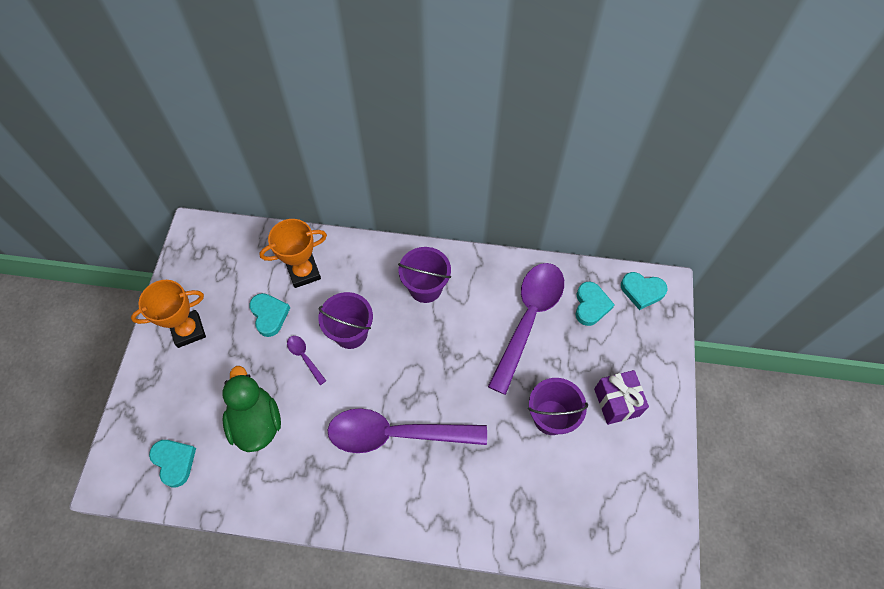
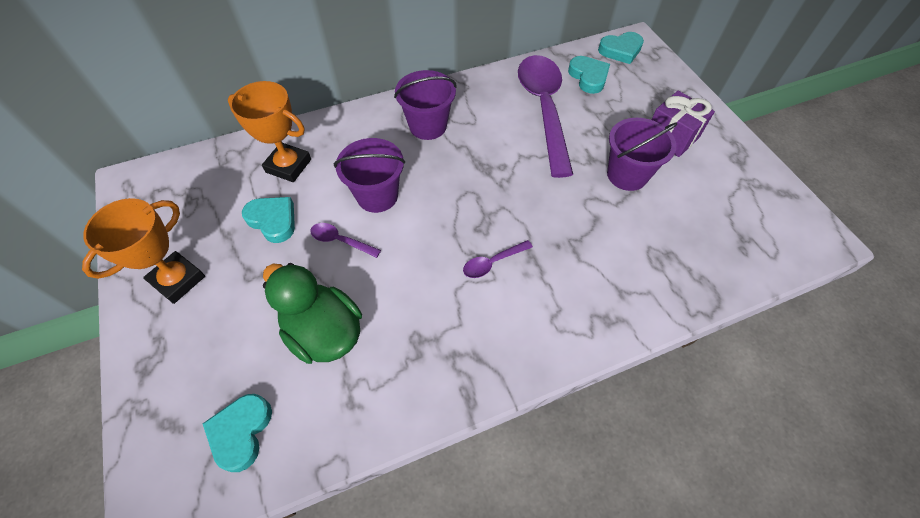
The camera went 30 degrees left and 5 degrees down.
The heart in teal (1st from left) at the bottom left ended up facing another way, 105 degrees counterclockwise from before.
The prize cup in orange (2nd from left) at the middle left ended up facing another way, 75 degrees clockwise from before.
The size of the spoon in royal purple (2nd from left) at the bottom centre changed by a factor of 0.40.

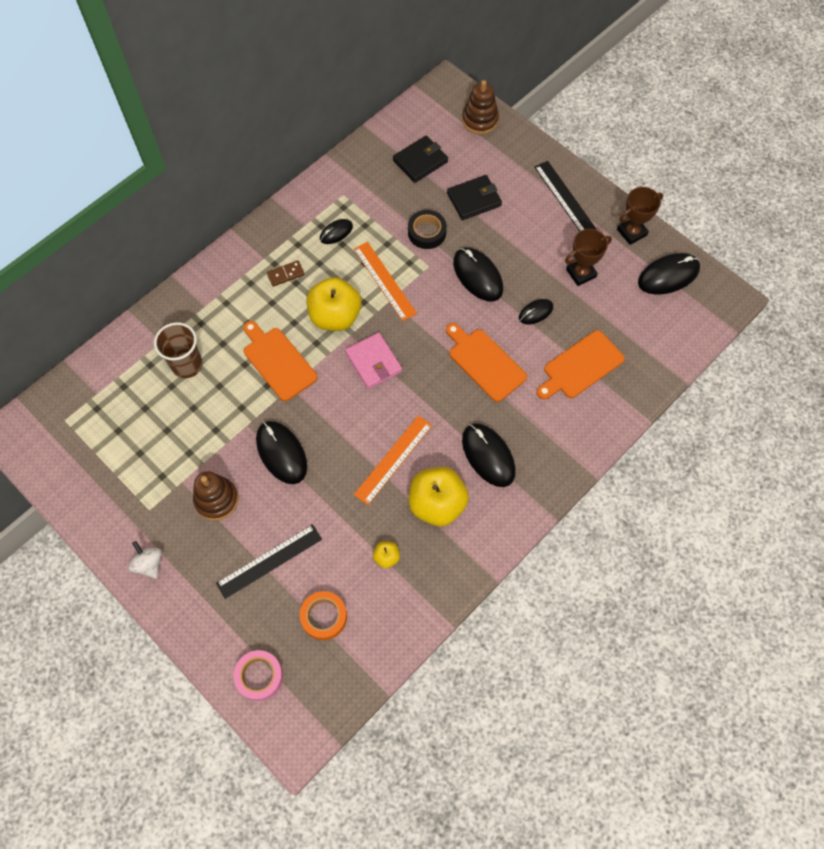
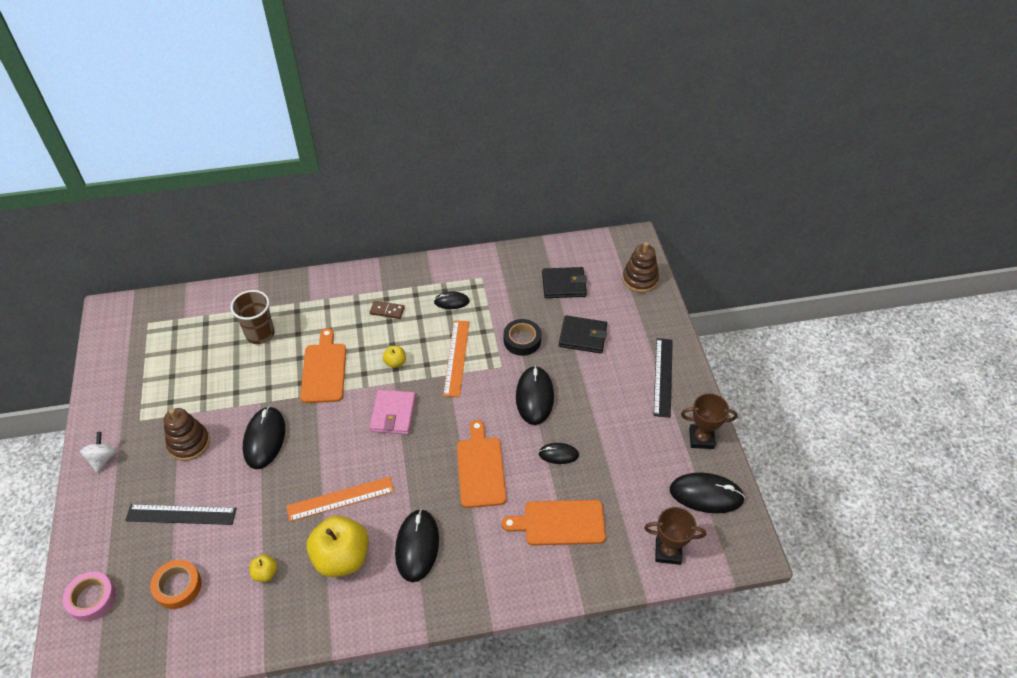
The camera went 35 degrees right and 15 degrees down.
The prize cup in brown (1st from left) ended up elsewhere, having gone from the top right to the bottom centre.
The size of the toy apple in yellow (1st from left in the first image) at the centre changed by a factor of 0.45.

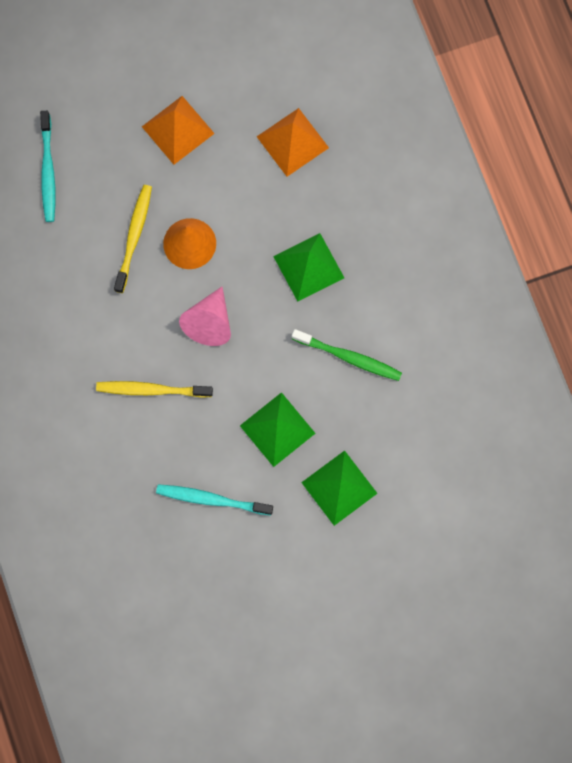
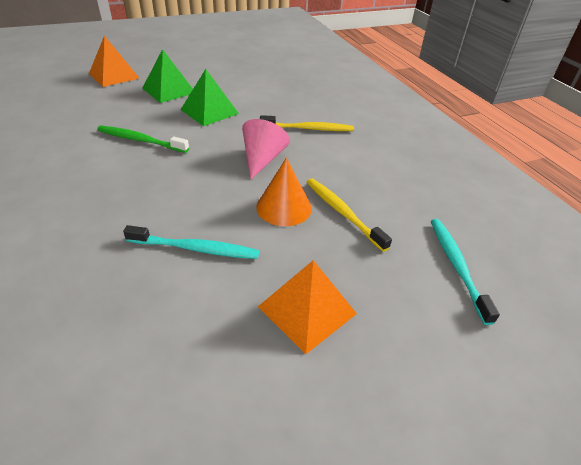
The camera went 175 degrees right and 35 degrees down.
The second view lost the pyramid in green (2nd from left) at the centre.
The dental brush in teal (2nd from left in the first image) ended up elsewhere, having gone from the centre to the middle left.
The pyramid in orange (2nd from left in the first image) ended up elsewhere, having gone from the top centre to the top left.
The dental brush in yellow (1st from left in the first image) at the top left ended up facing another way, 135 degrees clockwise from before.

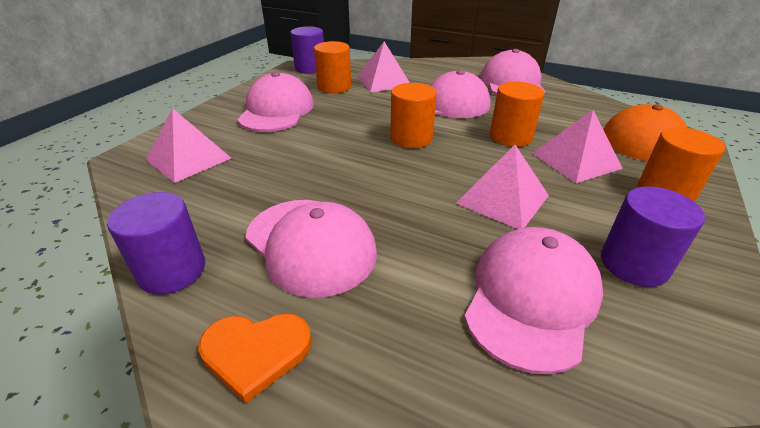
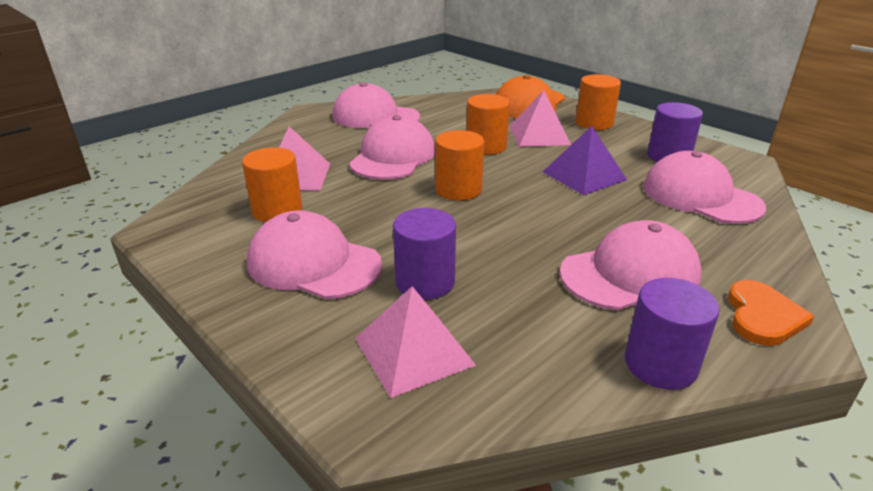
The camera went 70 degrees left and 5 degrees down.
The cylinder shape in royal purple (2nd from left in the first image) ended up elsewhere, having gone from the top centre to the centre.
What was the pyramid in pink (3rd from left) at the centre turned into the pyramid in royal purple at the top right.

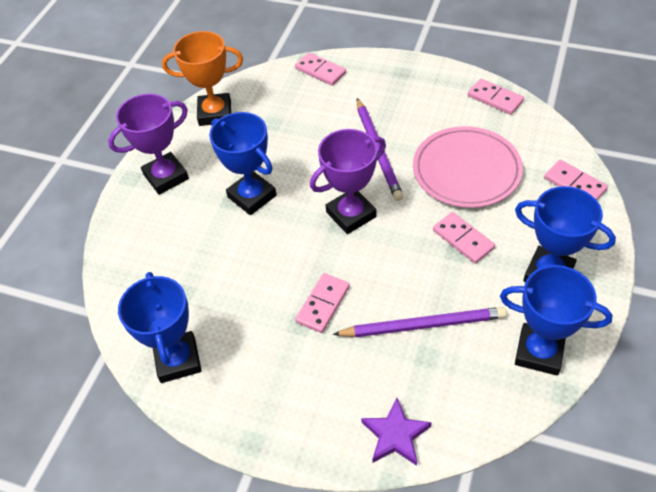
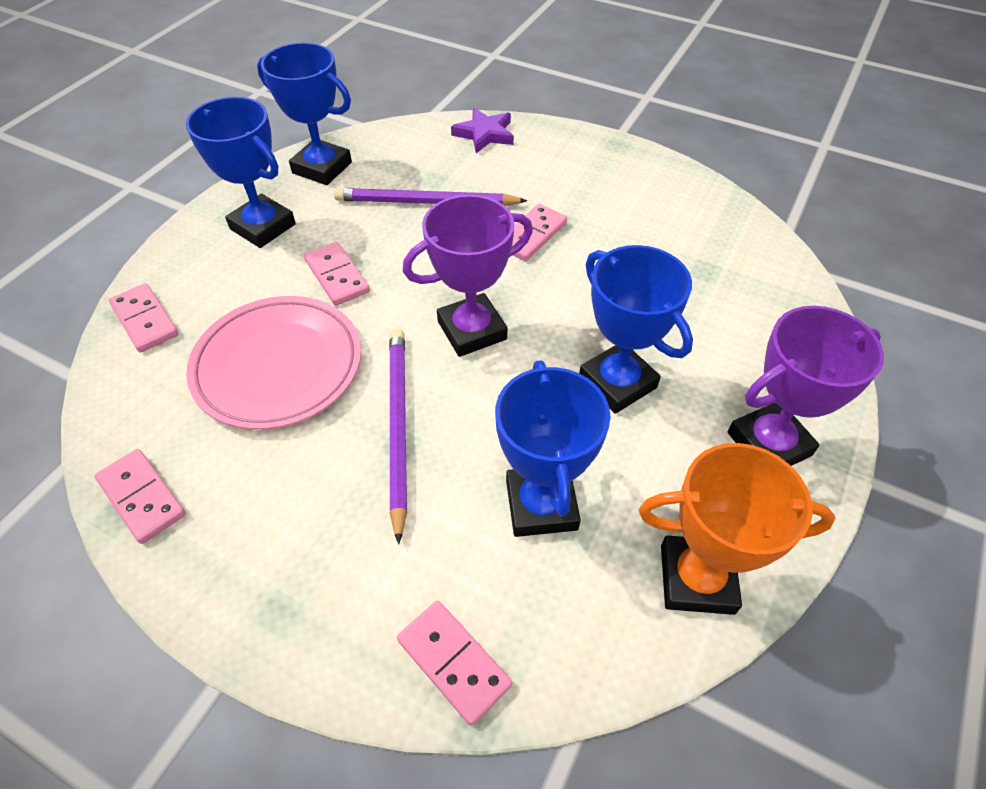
The camera went 175 degrees left and 0 degrees up.
The prize cup in blue (1st from left in the first image) ended up elsewhere, having gone from the middle left to the centre.

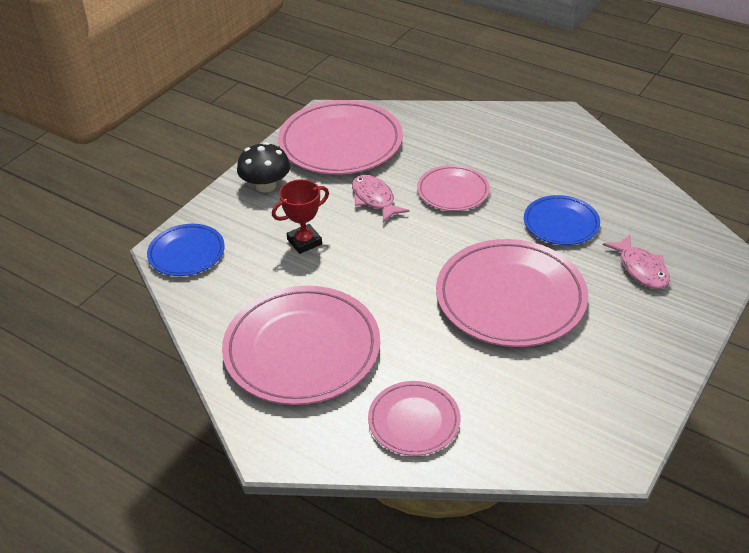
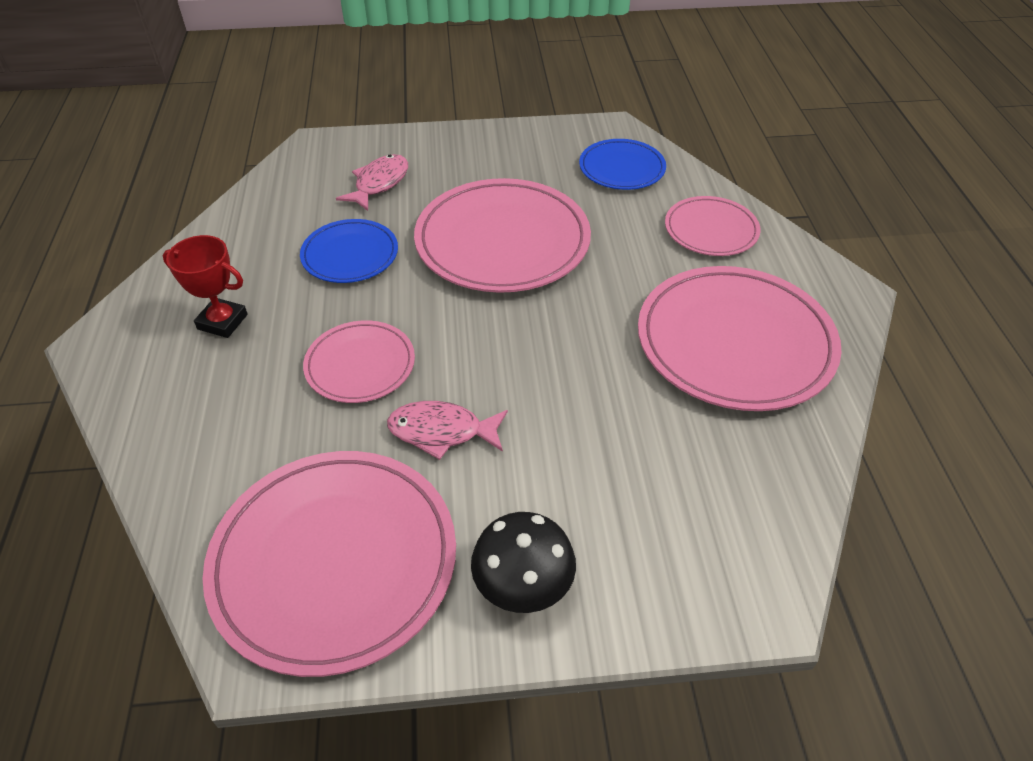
The camera went 130 degrees left and 5 degrees up.
The plate in blue (1st from left in the first image) ended up elsewhere, having gone from the middle left to the top centre.
The prize cup in scarlet ended up elsewhere, having gone from the centre to the middle left.
The fish figure in pink (1st from left in the first image) at the centre ended up facing another way, 75 degrees clockwise from before.

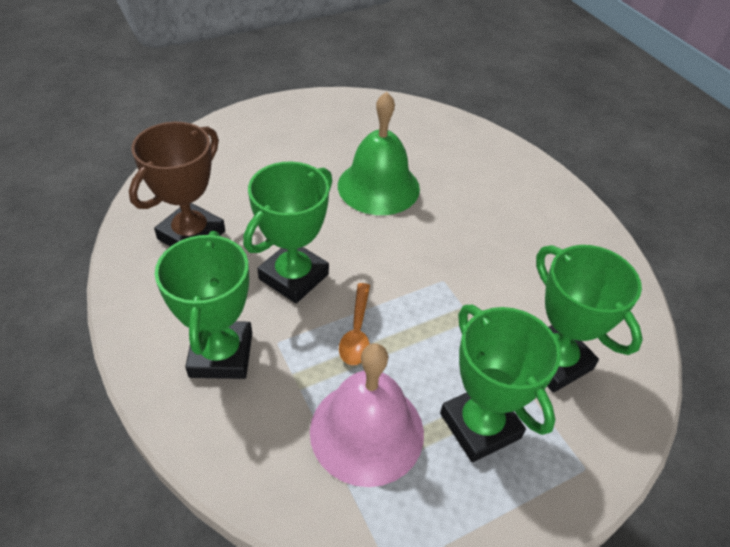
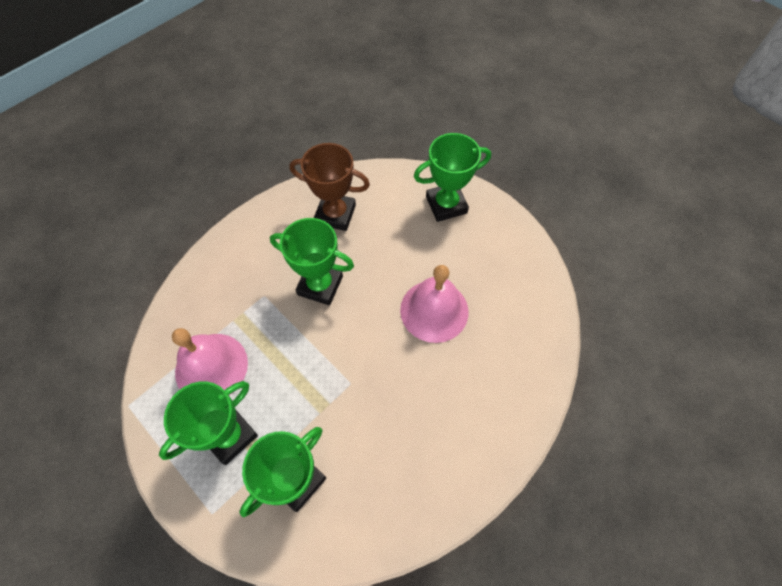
The camera went 75 degrees right and 15 degrees up.
The second view lost the spoon in orange at the centre.
The prize cup in green (1st from left in the first image) ended up elsewhere, having gone from the middle left to the top centre.
What was the hand bell in green at the top centre turned into the hand bell in pink (2nd from left) at the centre.

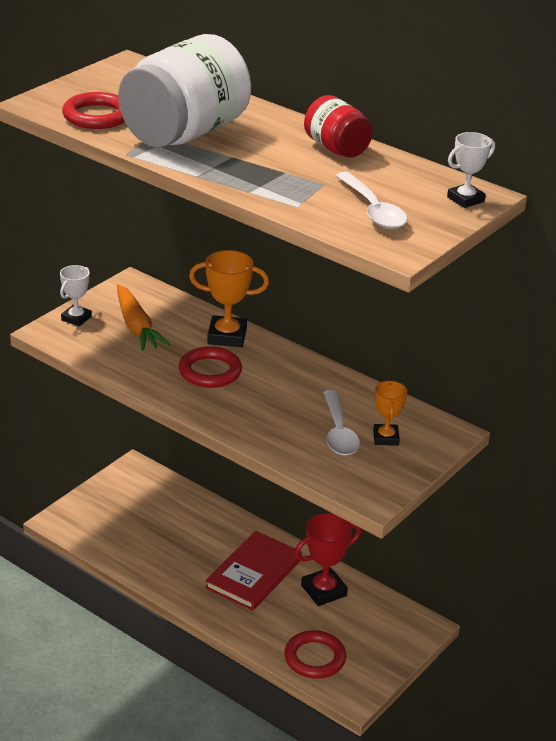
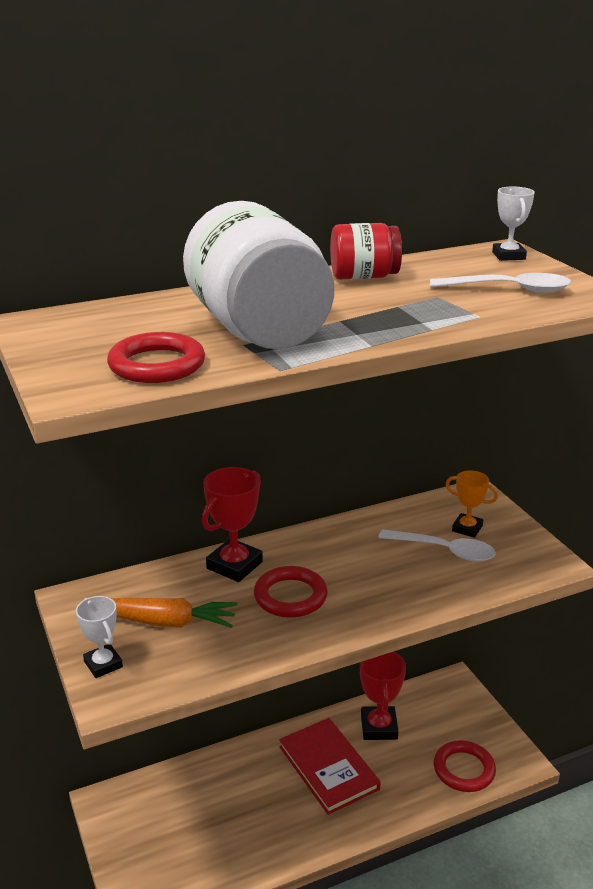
The camera went 60 degrees left and 5 degrees down.
What was the prize cup in orange (1st from left) at the centre turned into the prize cup in scarlet (1st from left) at the centre.

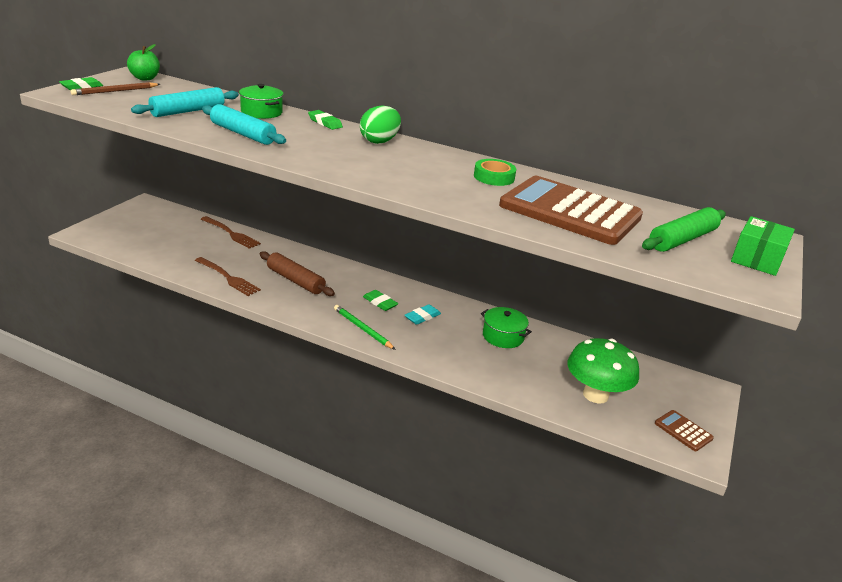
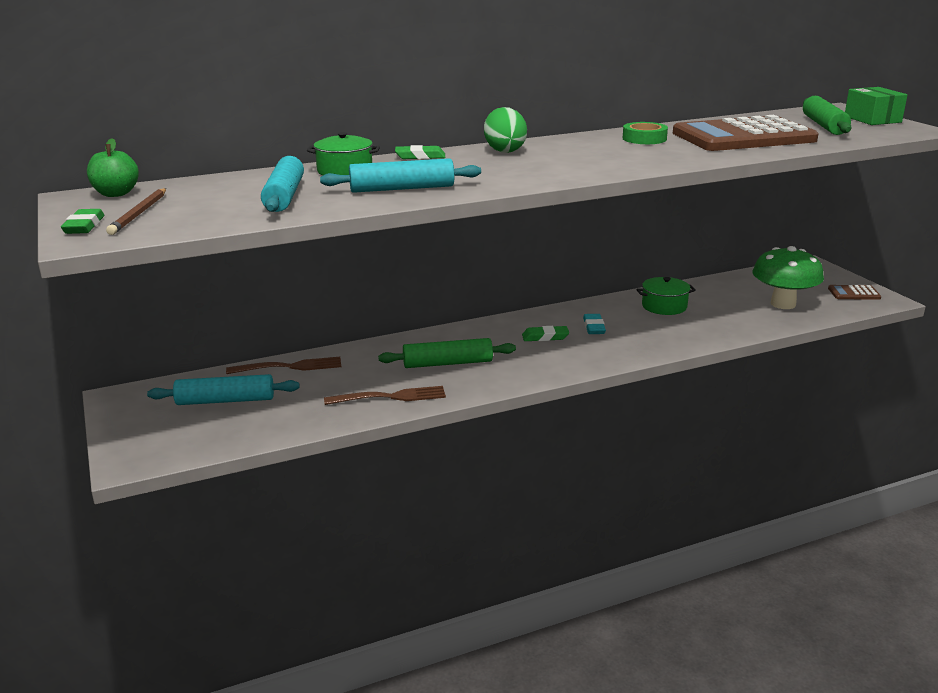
The camera went 45 degrees left and 5 degrees down.
The second view lost the lead pencil in green at the centre.
The second view gained the pastry roller in teal (1st from left) at the middle left.
What was the pastry roller in brown at the centre turned into the pastry roller in green (1st from left) at the centre.

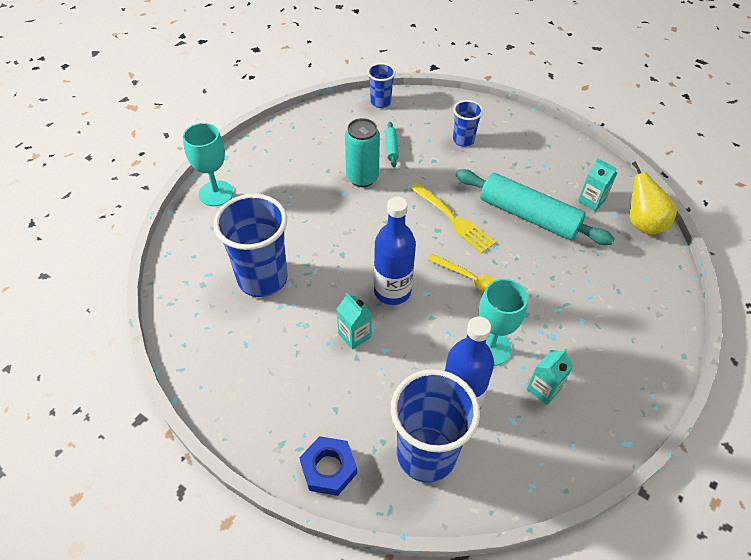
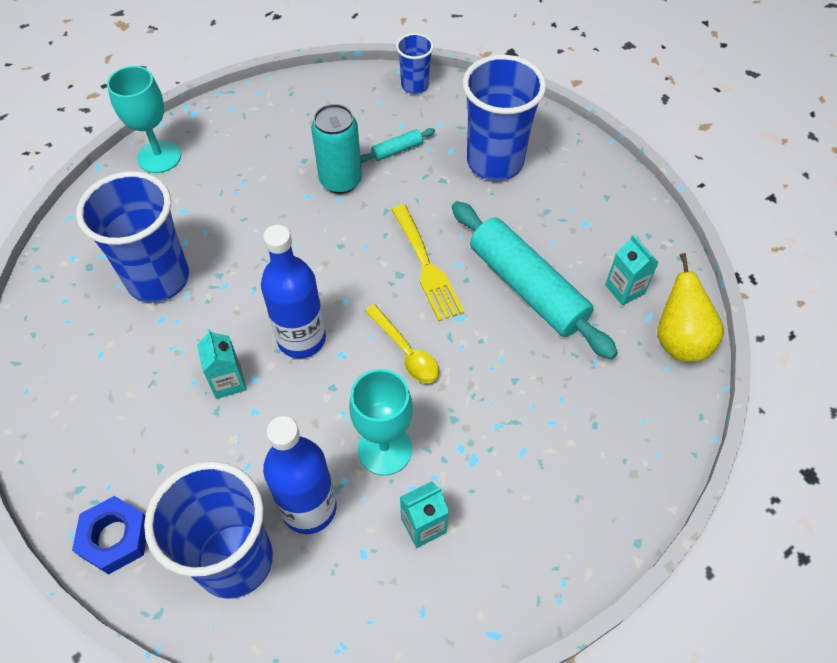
The camera went 20 degrees right and 5 degrees up.
The pastry roller in teal (1st from left) at the top centre ended up facing another way, 45 degrees clockwise from before.
The size of the cup in blue (4th from left) at the top centre changed by a factor of 1.93.

